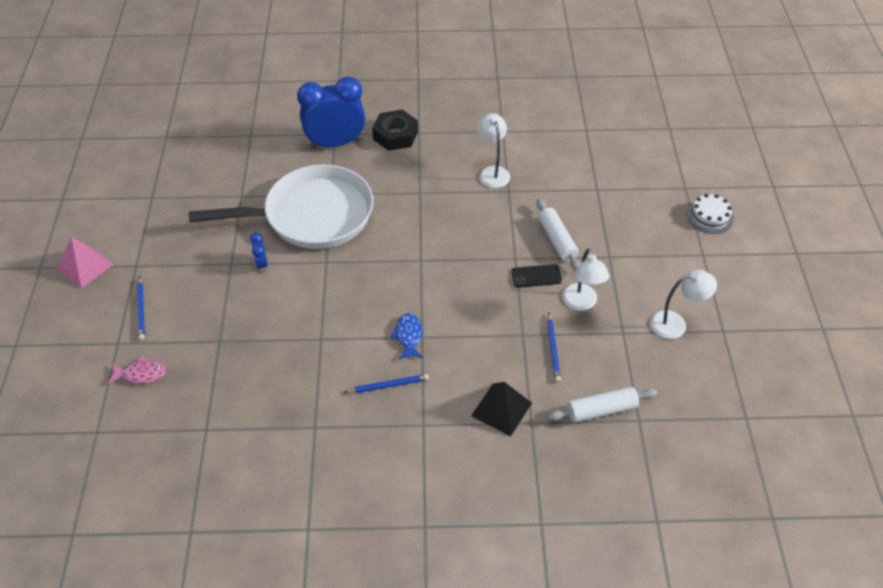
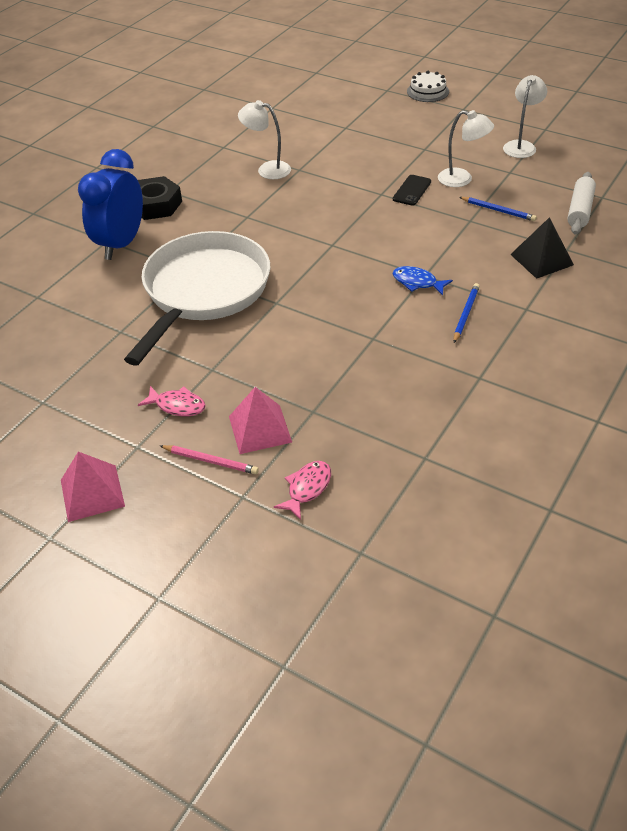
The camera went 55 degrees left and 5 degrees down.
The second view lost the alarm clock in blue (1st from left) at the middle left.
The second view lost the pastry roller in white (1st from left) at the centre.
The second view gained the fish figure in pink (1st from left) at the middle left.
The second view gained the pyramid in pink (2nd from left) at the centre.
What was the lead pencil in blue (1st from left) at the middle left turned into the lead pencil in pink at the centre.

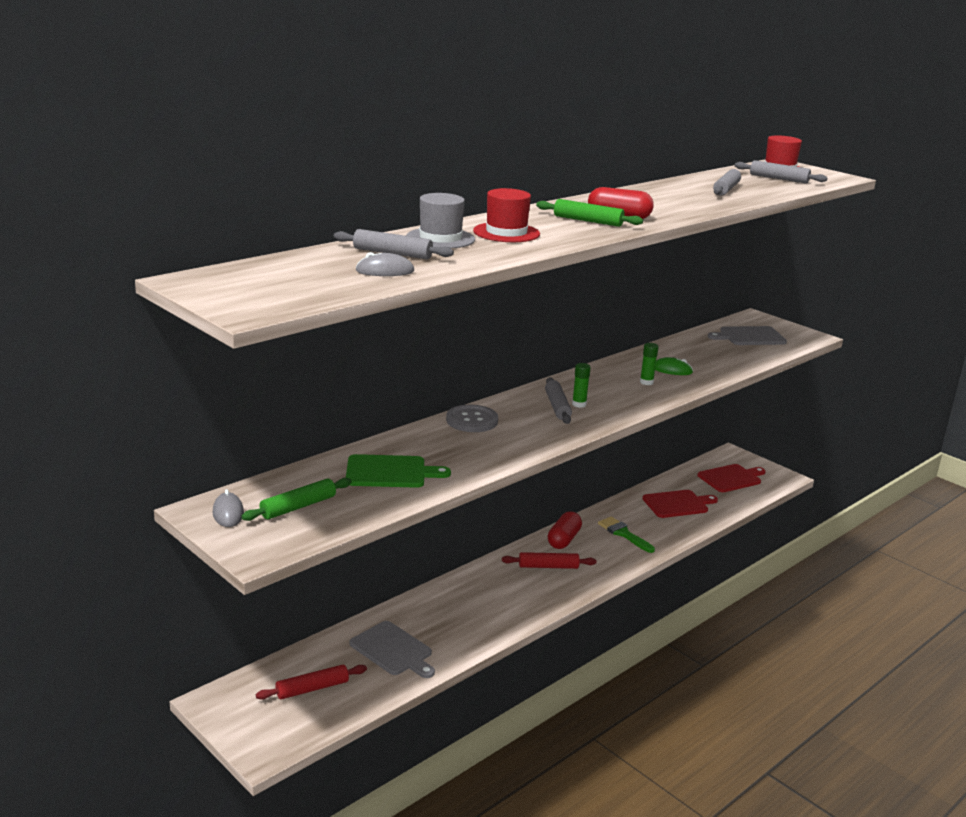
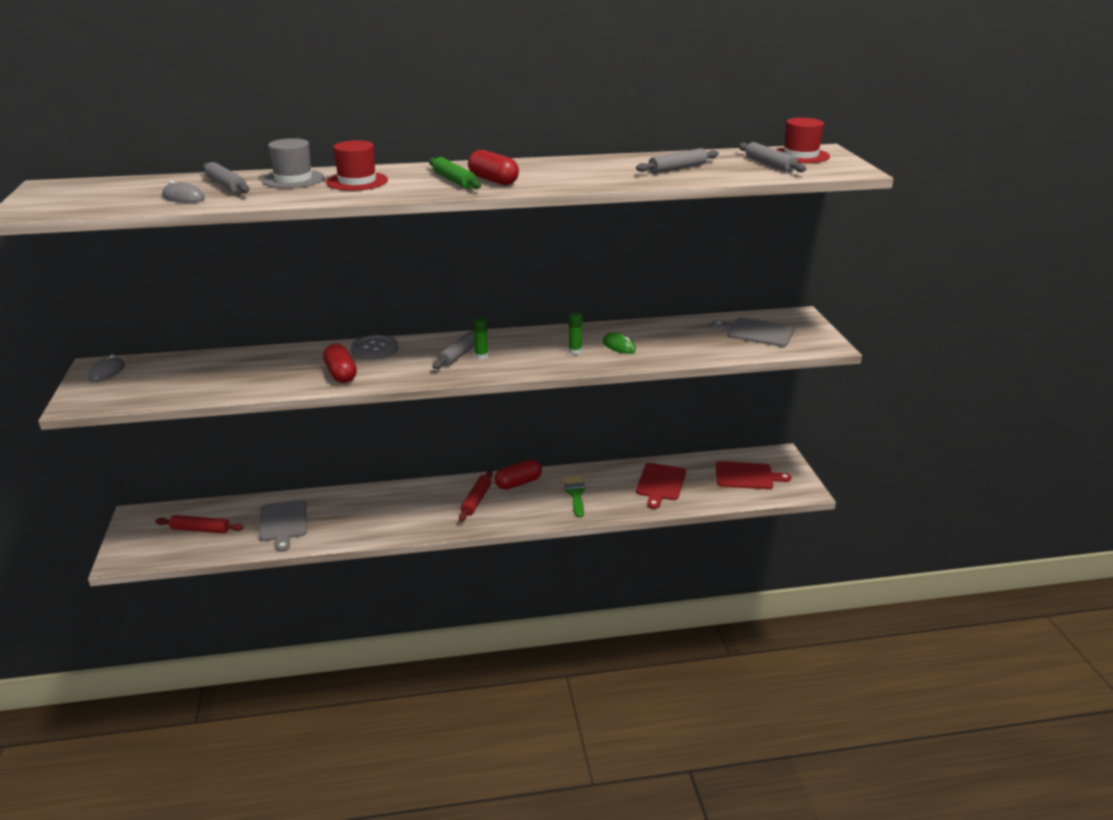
The camera went 35 degrees right and 5 degrees up.
The second view lost the pastry roller in green (1st from left) at the middle left.
The second view lost the cutting board in green at the centre.
The second view gained the capsule in scarlet (1st from left) at the middle left.
The pastry roller in scarlet (2nd from left) at the bottom centre ended up facing another way, 75 degrees clockwise from before.
The cutting board in scarlet (1st from left) at the middle right ended up facing another way, 90 degrees clockwise from before.

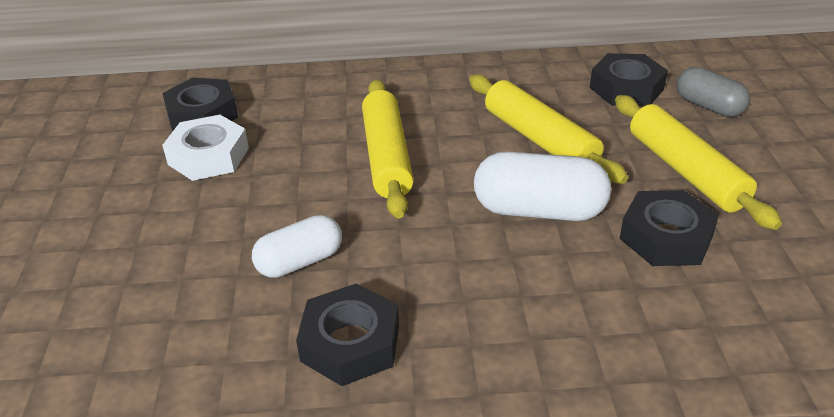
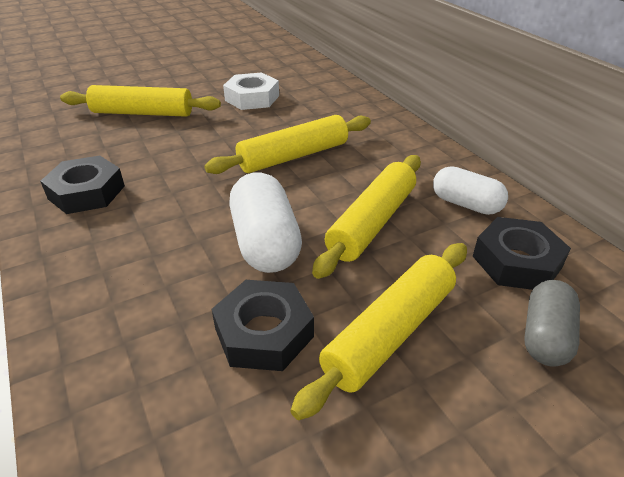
The camera went 65 degrees right and 0 degrees up.
The second view lost the nut in black (1st from left) at the top left.
The second view gained the pastry roller in yellow (1st from left) at the top left.
The capsule in white (1st from left in the first image) ended up elsewhere, having gone from the centre to the middle right.

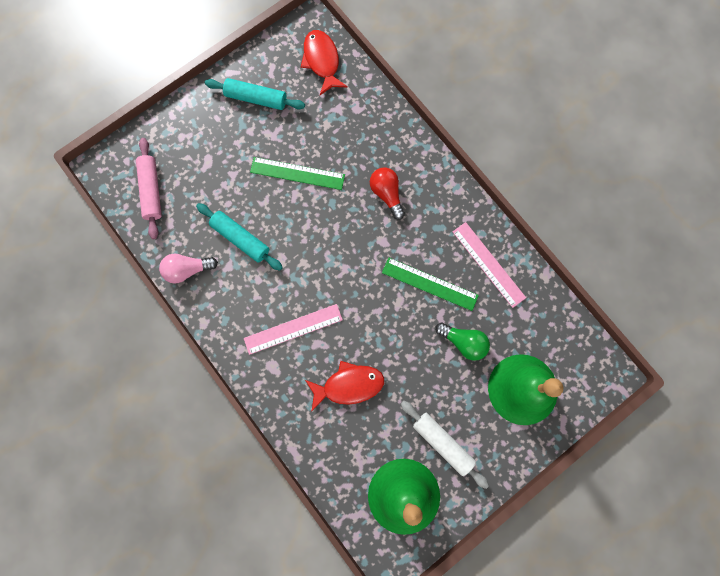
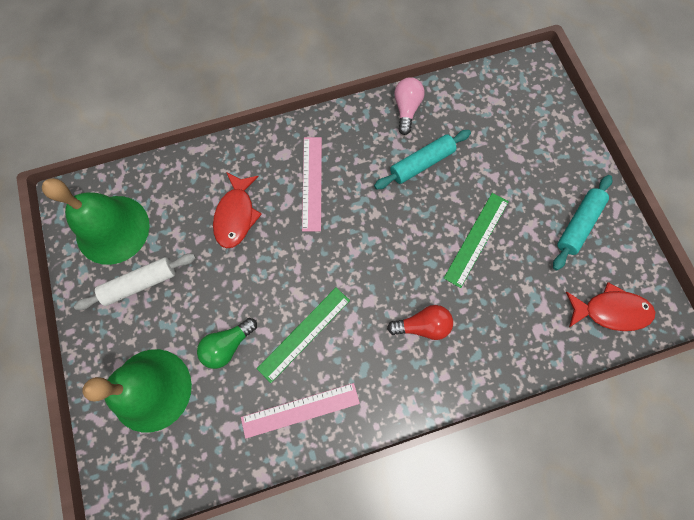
The camera went 110 degrees right and 5 degrees down.
The second view lost the pastry roller in pink at the top left.

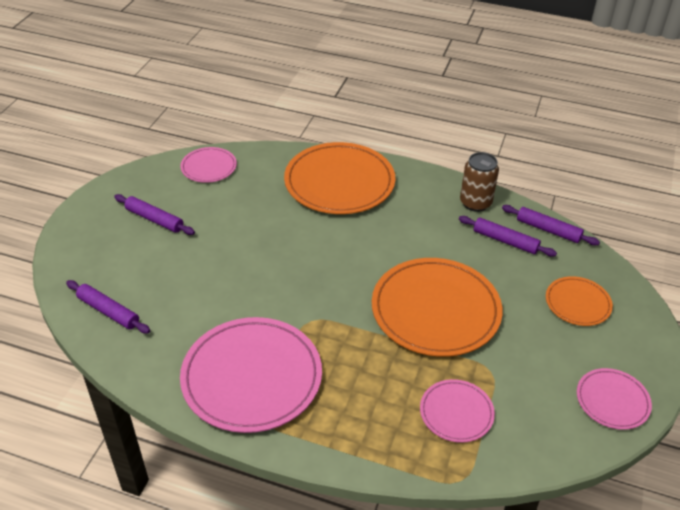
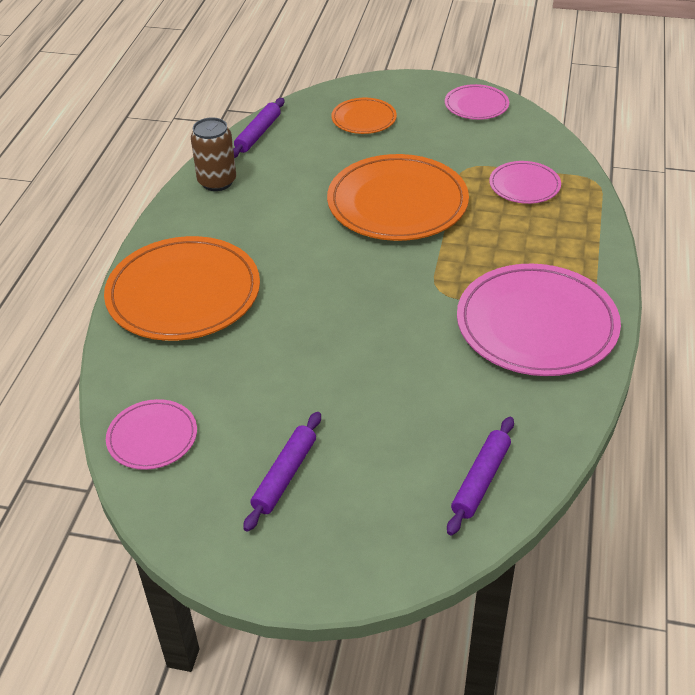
The camera went 95 degrees left and 0 degrees up.
The second view lost the pastry roller in royal purple (3rd from left) at the middle right.

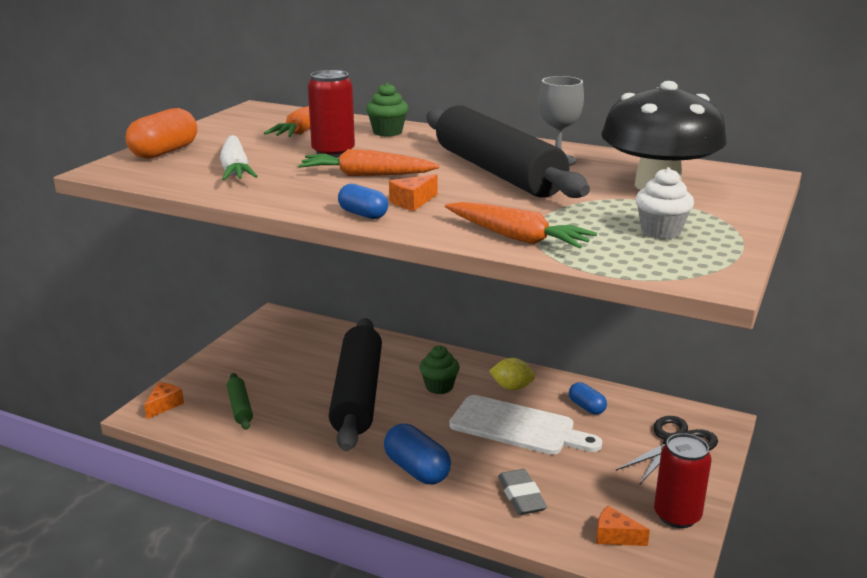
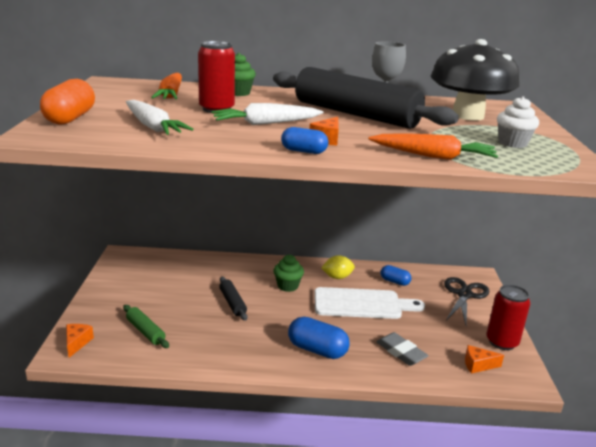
The camera went 25 degrees left and 0 degrees up.
What was the toy carrot in orange (2nd from left) at the top centre turned into the toy carrot in white (2nd from left) at the top centre.
The size of the pastry roller in black (1st from left) at the centre changed by a factor of 0.43.

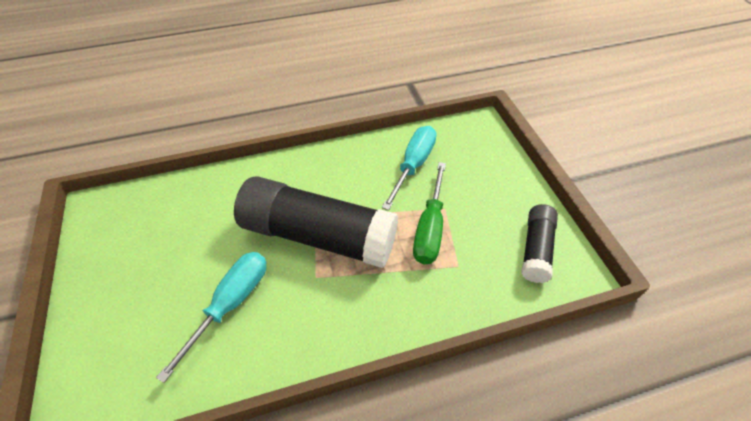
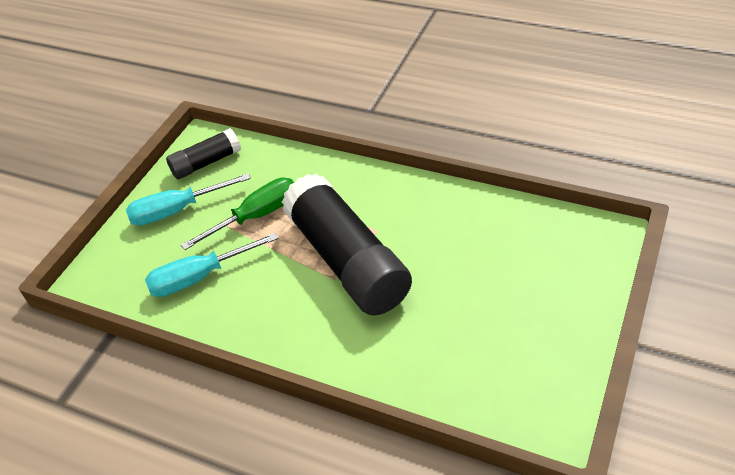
The camera went 135 degrees left and 5 degrees down.
The screwdriver in teal (1st from left) ended up elsewhere, having gone from the bottom left to the middle left.

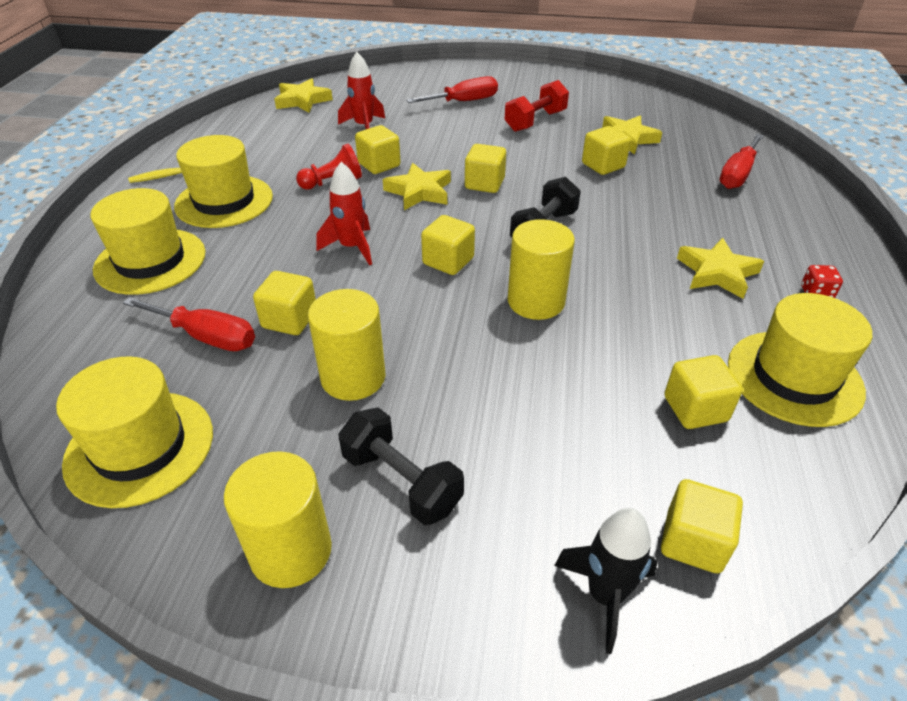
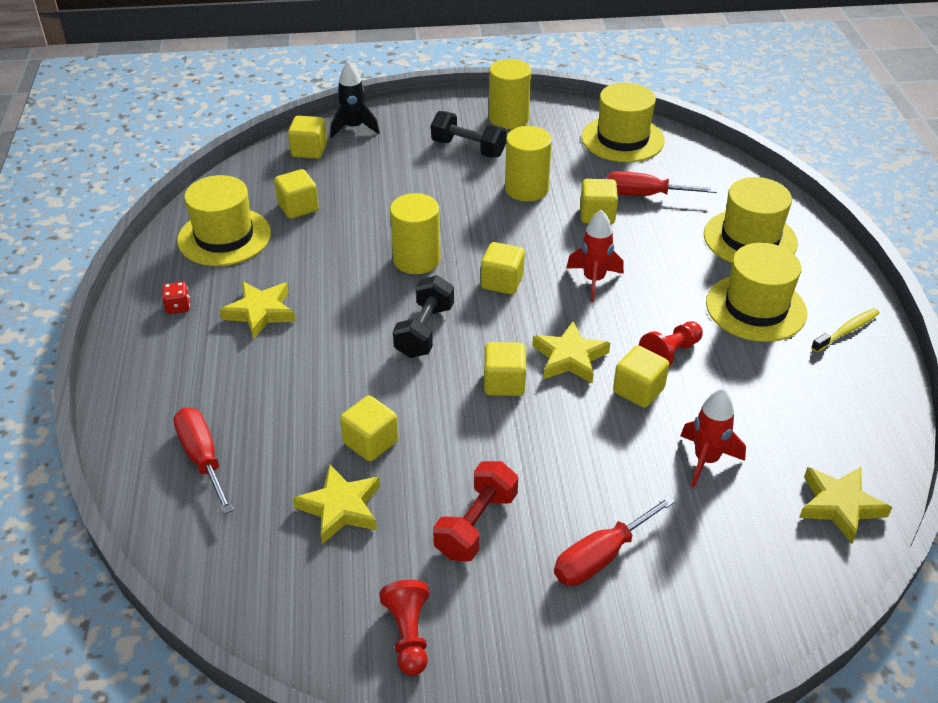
The camera went 165 degrees right and 0 degrees up.
The second view gained the chess pawn in scarlet (1st from left) at the bottom centre.
The screwdriver in scarlet (3rd from left in the first image) at the top right ended up facing another way, 45 degrees counterclockwise from before.

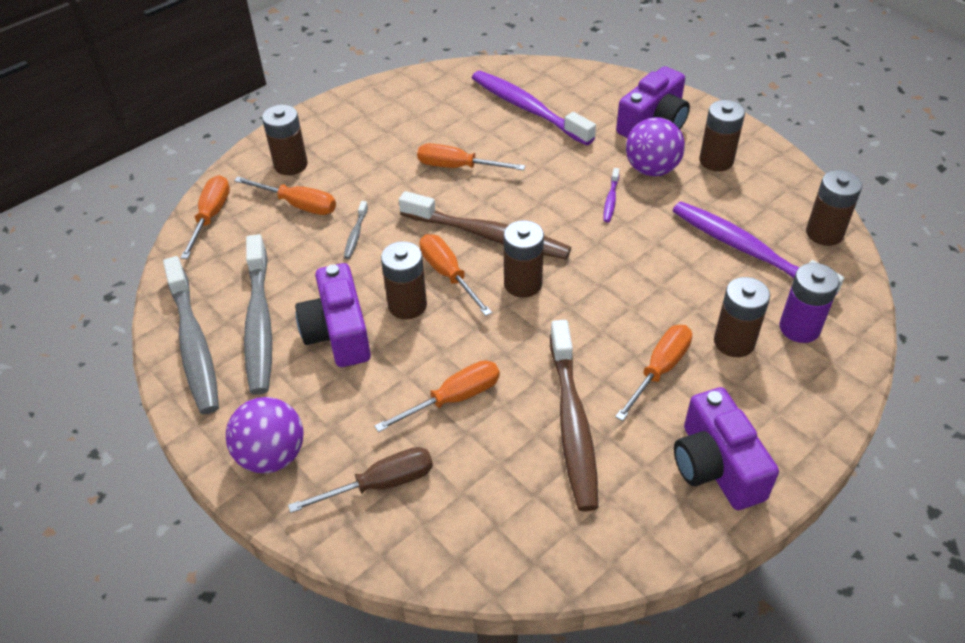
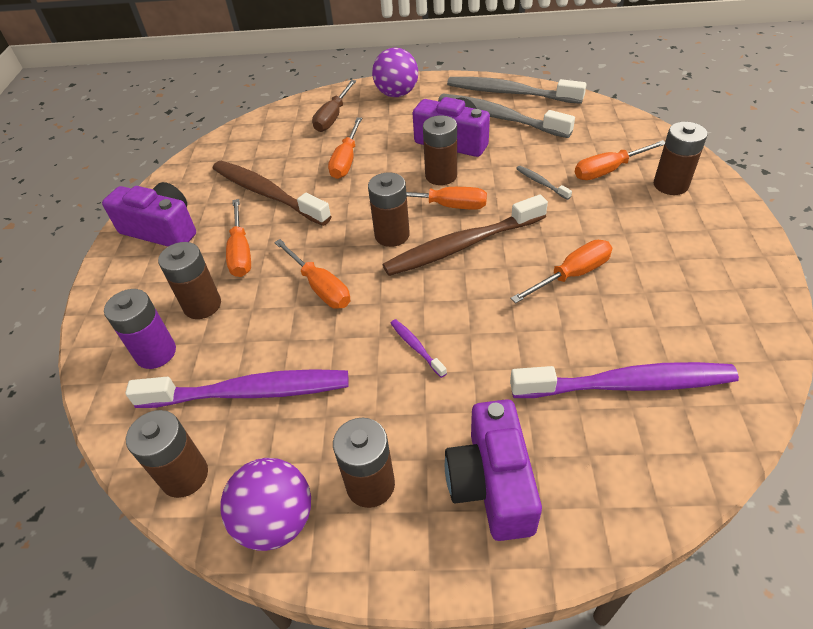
The camera went 135 degrees right and 0 degrees up.
The screwdriver in orange (1st from left in the first image) ended up elsewhere, having gone from the middle left to the centre.
The ball in royal purple (2nd from left in the first image) ended up elsewhere, having gone from the top right to the bottom left.

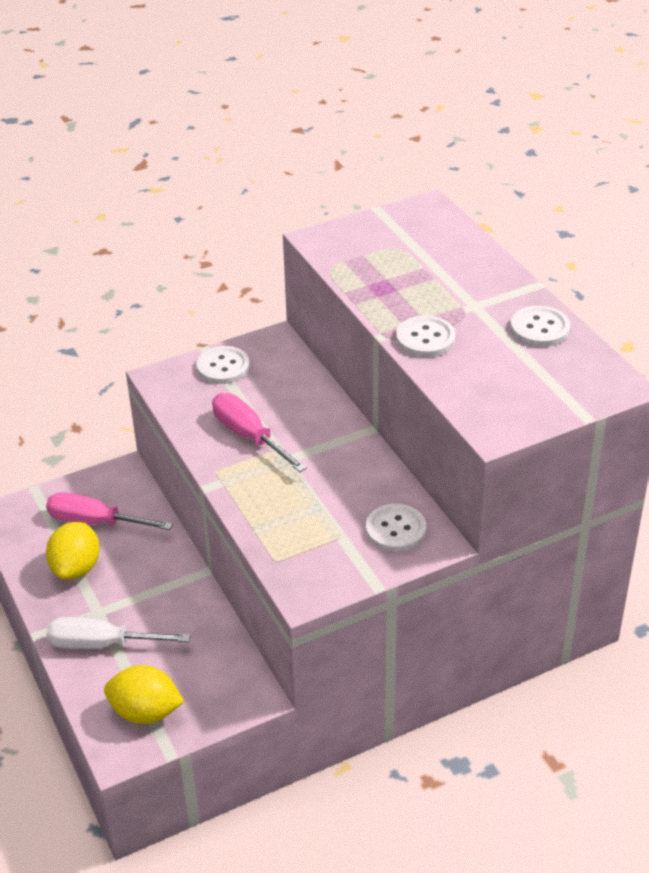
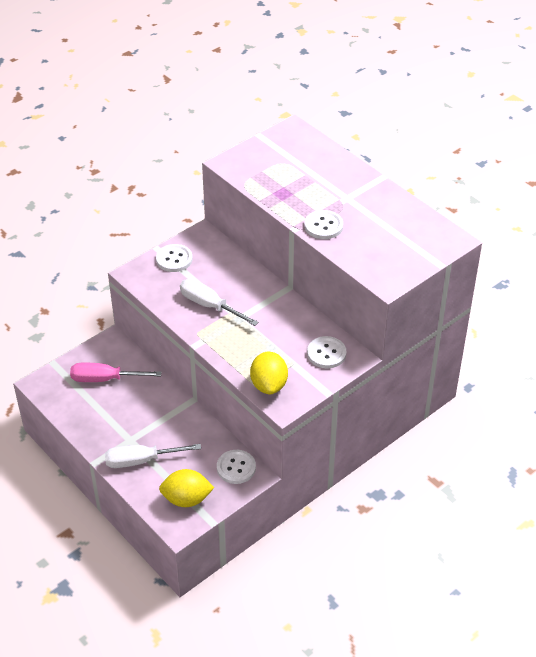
The camera went 15 degrees left and 5 degrees up.
The lemon in yellow (1st from left in the first image) ended up elsewhere, having gone from the middle left to the centre.
The sewing button in white (4th from left in the first image) ended up elsewhere, having gone from the middle right to the bottom centre.
What was the screwdriver in pink (2nd from left) at the centre turned into the screwdriver in white (2nd from left) at the centre.

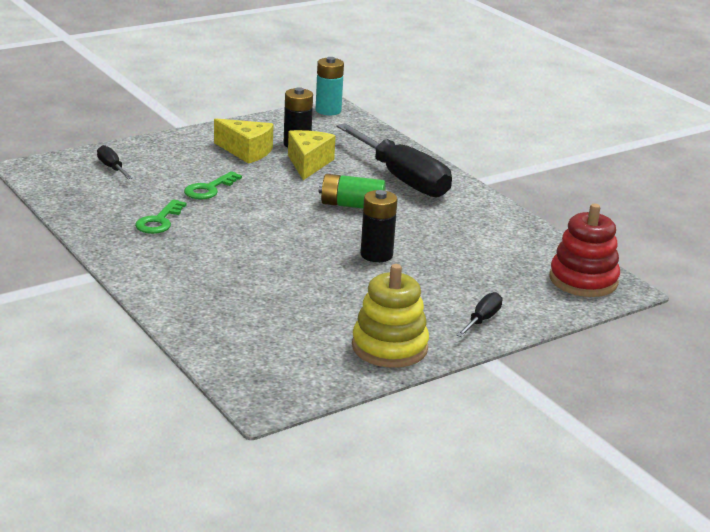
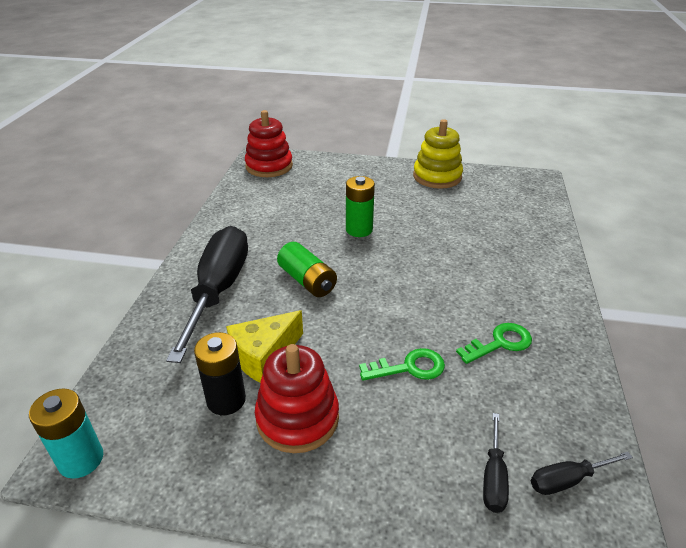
The camera went 135 degrees left and 10 degrees up.
The screwdriver in black (3rd from left) ended up elsewhere, having gone from the middle right to the bottom right.
Where the cheese wedge in yellow (1st from left) stood at the top centre, the stacking rings in scarlet (2nd from left) came to stand at the bottom centre.
What was the AA battery in black (2nd from left) at the centre turned into the AA battery in green (2nd from left) at the centre.

